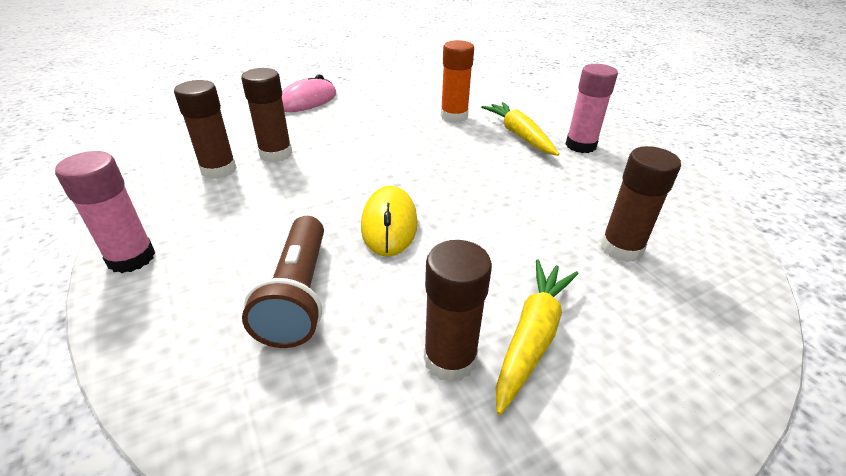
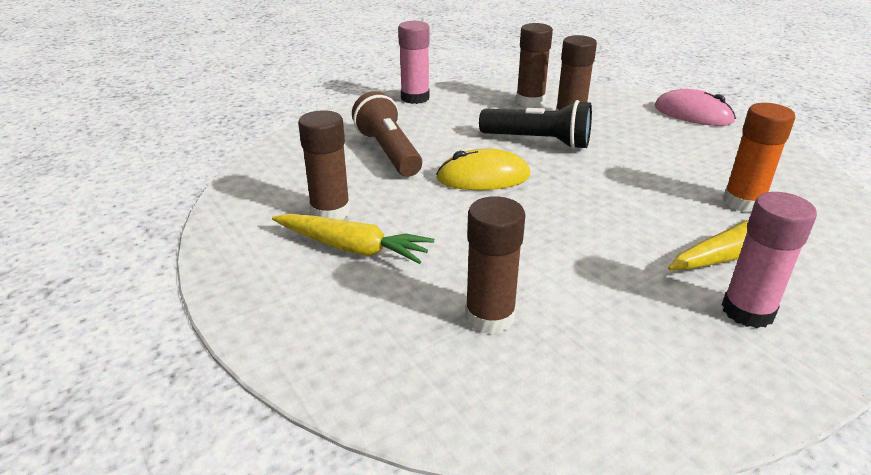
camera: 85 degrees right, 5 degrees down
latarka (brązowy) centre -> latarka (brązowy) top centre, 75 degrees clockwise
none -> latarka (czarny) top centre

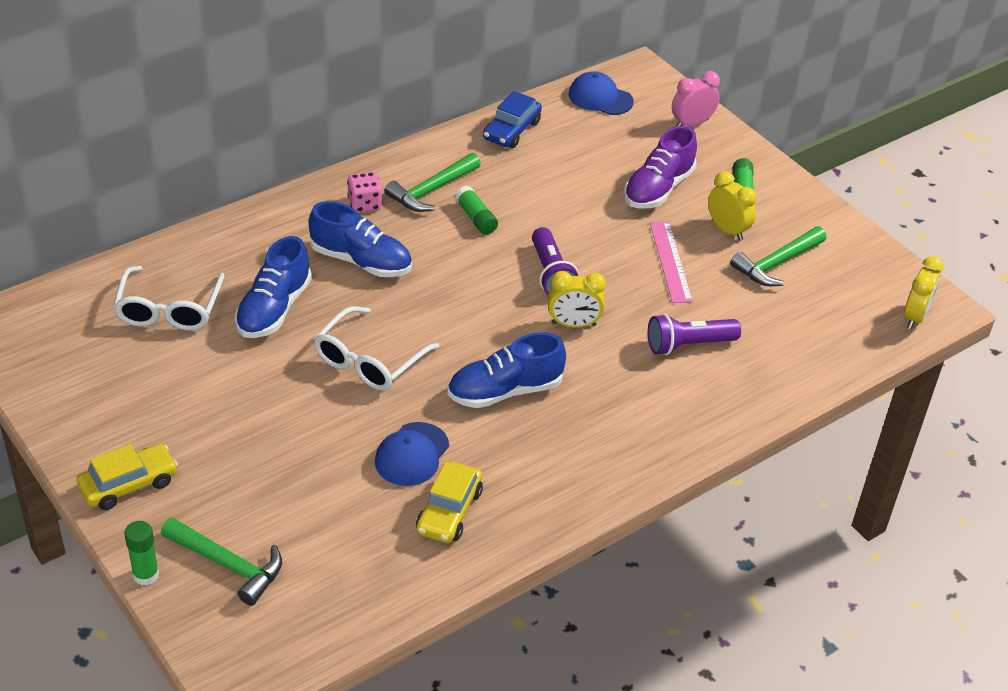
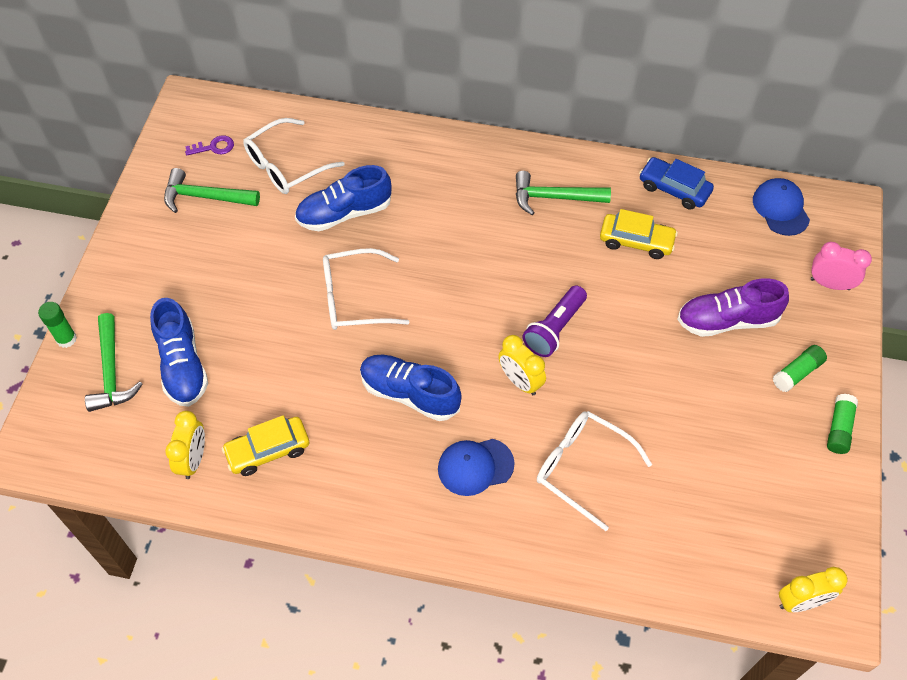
camera: 50 degrees right, 15 degrees up
samochód (niebieski) top centre -> samochód (niebieski) top right, 45 degrees clockwise
budzik (żółty) (no. 2 from left in the first image) top right -> budzik (żółty) (no. 1 from left) middle left, relocated
kostka do gry (różowy) top centre -> none
klej w sztyfcie (zielony) (no. 2 from left in the first image) top centre -> klej w sztyfcie (zielony) (no. 3 from left) middle right, relocated
but (niebieski) (no. 2 from left in the first image) centre -> but (niebieski) (no. 1 from left) middle left, relocated
linijka (różowy) centre -> none
młotek (zielony) (no. 3 from left in the first image) middle right -> młotek (zielony) (no. 2 from left) top left, relocated
latarka (fioletowy) (no. 2 from left) middle right -> okulary (biały) (no. 3 from left) bottom centre
czapka (niebieski) (no. 1 from left) centre -> czapka (niebieski) (no. 1 from left) bottom centre, relocated
samochód (żółty) (no. 1 from left in the first image) bottom left -> samochód (żółty) (no. 2 from left) middle right, relocated
none -> klucz (fioletowy) top left

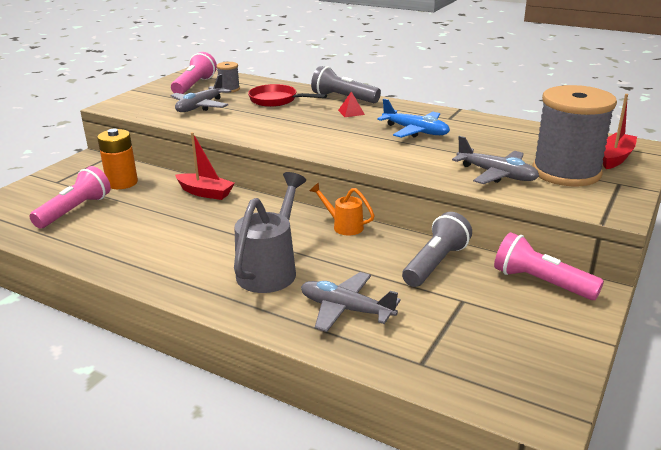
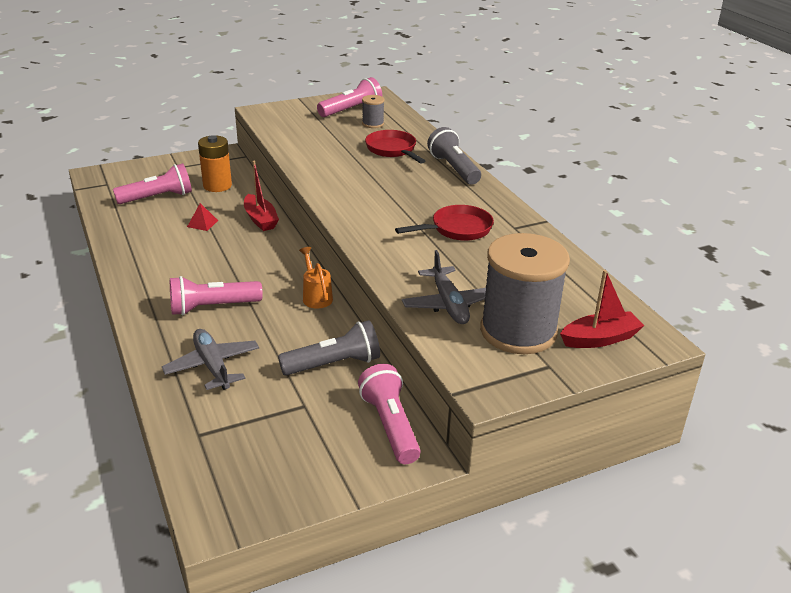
camera: 35 degrees right, 5 degrees up
samolot (szary) (no. 1 from left) top left -> none
piramida (czerwony) top centre -> piramida (czerwony) middle left, relocated
samolot (niebieski) top centre -> patelnia (czerwony) (no. 2 from left) centre
konewka (szary) centre -> latarka (różowy) (no. 2 from left) middle left

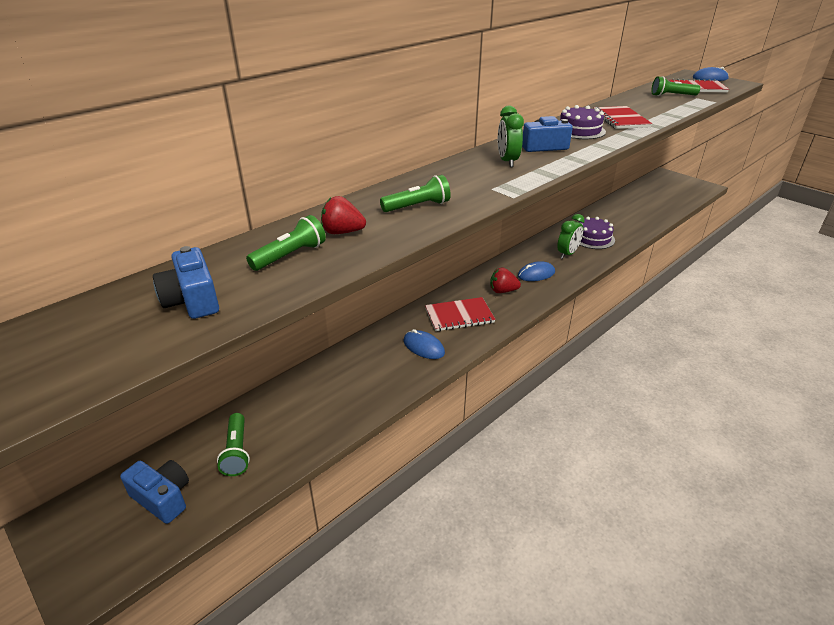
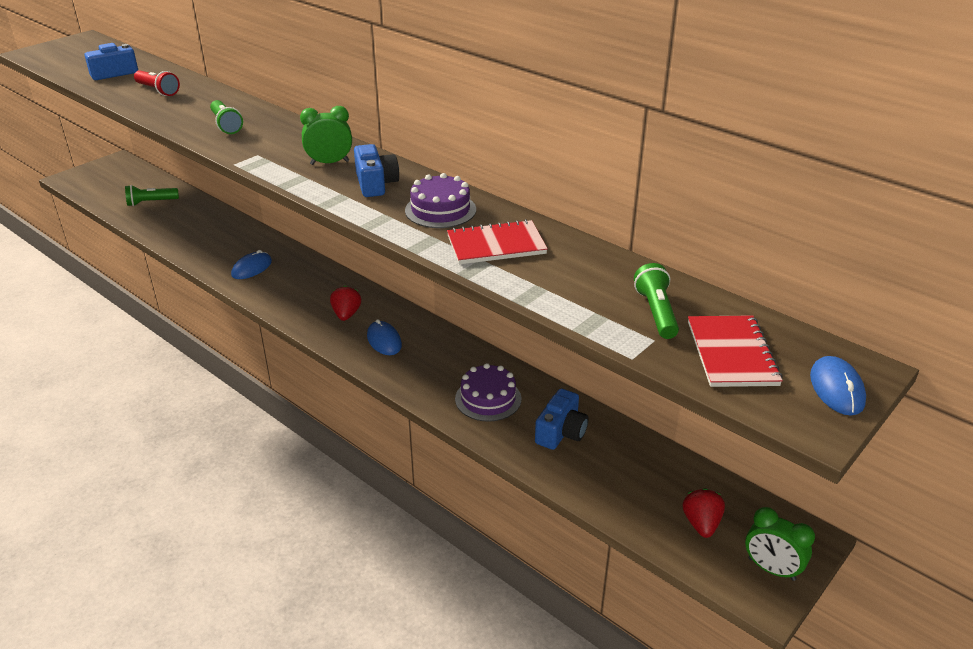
camera: 85 degrees right, 0 degrees up
truskawka (czerwony) (no. 1 from left in the first image) centre -> truskawka (czerwony) (no. 2 from left) bottom right, relocated
budzik (zielony) (no. 2 from left) middle right -> budzik (zielony) (no. 2 from left) bottom right, relocated
latarka (zielony) (no. 2 from left) centre -> latarka (czerwony) top left
zeszyt (czerwony) (no. 1 from left) centre -> none
aparat fotograficzny (niebieski) (no. 1 from left in the first image) bottom left -> aparat fotograficzny (niebieski) (no. 3 from left) centre, relocated

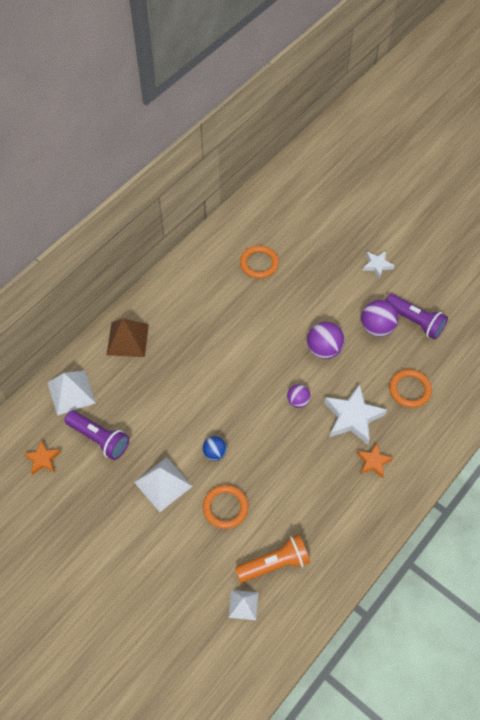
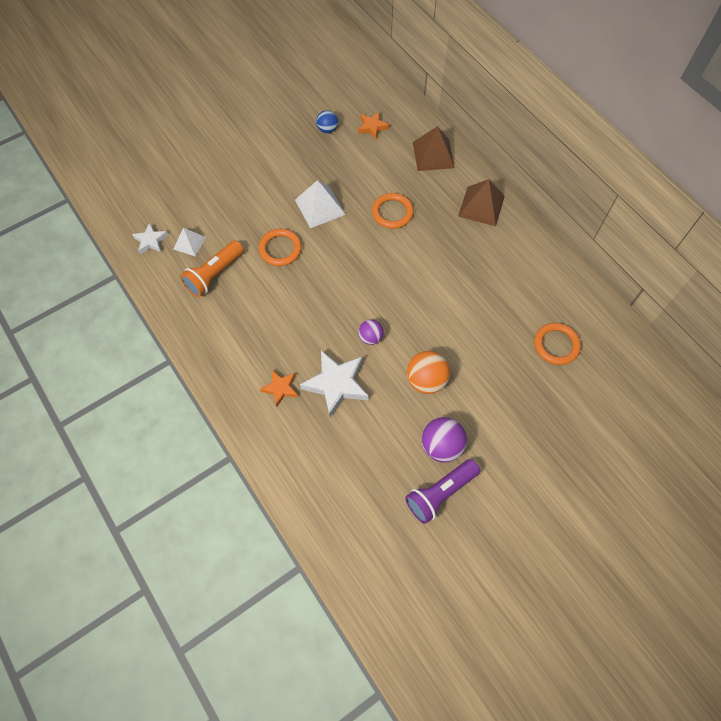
camera: 105 degrees right, 5 degrees up
gwiazda (biały) (no. 2 from left in the first image) middle right -> gwiazda (biały) (no. 1 from left) top left, relocated
piłka (fioletowy) (no. 2 from left) middle right -> piłka (pomarańczowy) centre
pierścień (pomarańczowy) (no. 3 from left in the first image) middle right -> pierścień (pomarańczowy) (no. 2 from left) top centre, relocated
piramida (biały) (no. 1 from left) middle left -> piramida (brązowy) (no. 1 from left) top centre
latarka (fioletowy) (no. 1 from left) middle left -> none
piłka (niebieski) centre -> piłka (niebieski) top centre, relocated
latarka (pomarańczowy) bottom centre -> latarka (pomarańczowy) middle left, 45 degrees clockwise

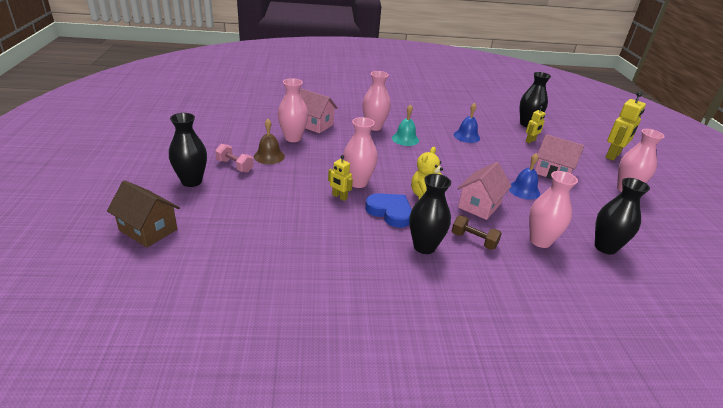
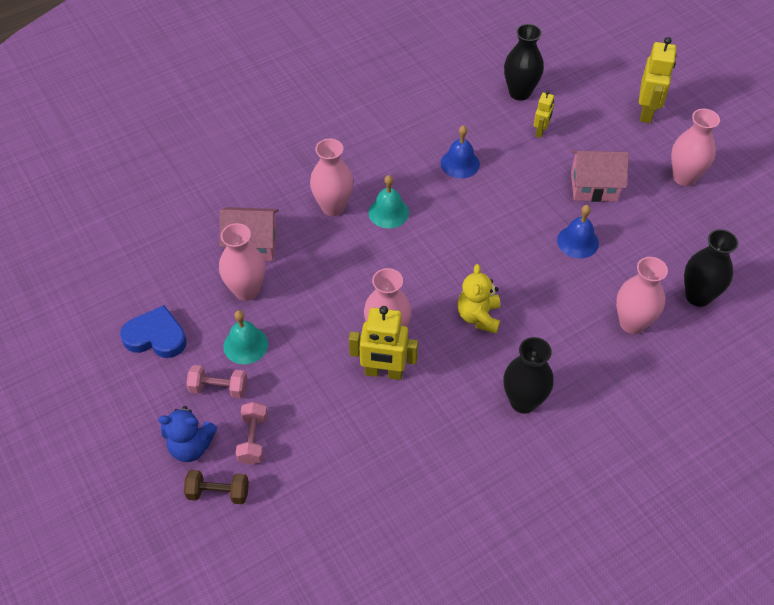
camera: 25 degrees left, 20 degrees up
wazon (czarny) (no. 1 from left) middle left -> miś (niebieski) bottom left
dzwonek (brązowy) centre -> dzwonek (turkusowy) (no. 1 from left) middle left
robot (żółty) (no. 1 from left) centre, x1.76
domek (różowy) (no. 2 from left) middle right -> none
domek (brązowy) middle left -> none
serce (niebieski) centre -> serce (niebieski) middle left, relocated
hantel (brązowy) centre -> hantel (brązowy) bottom left, relocated
none -> hantel (różowy) (no. 2 from left) bottom left

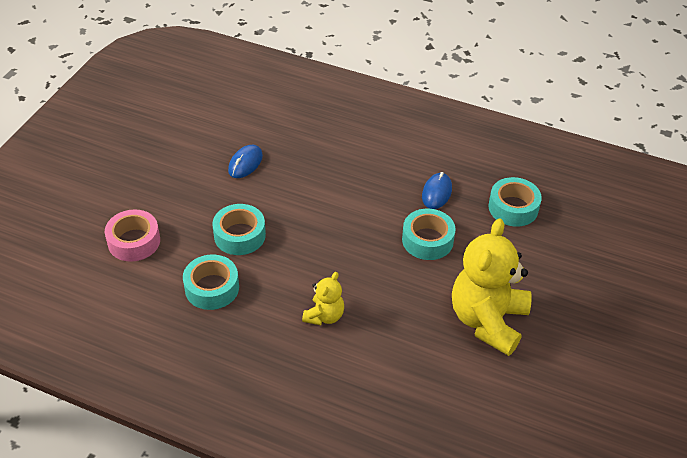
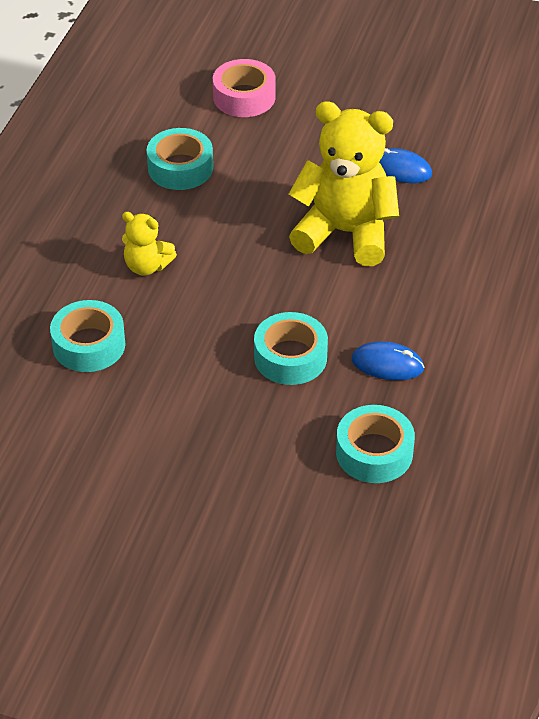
camera: 85 degrees right, 0 degrees up
taśma klejąca (turkusowy) (no. 2 from left in the first image) centre -> taśma klejąca (turkusowy) (no. 1 from left) middle left, relocated
miś (żółty) (no. 2 from left) middle right -> miś (żółty) (no. 2 from left) top centre, relocated

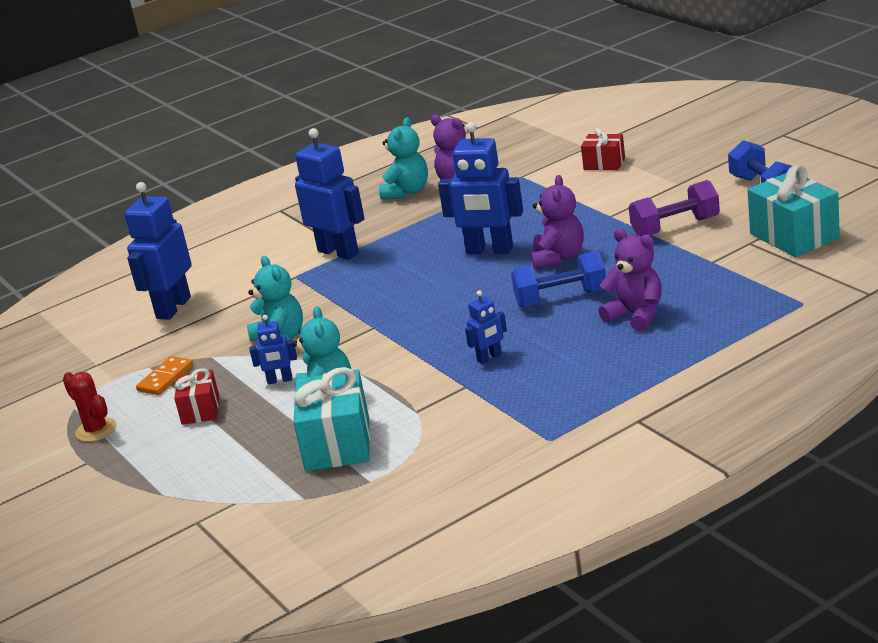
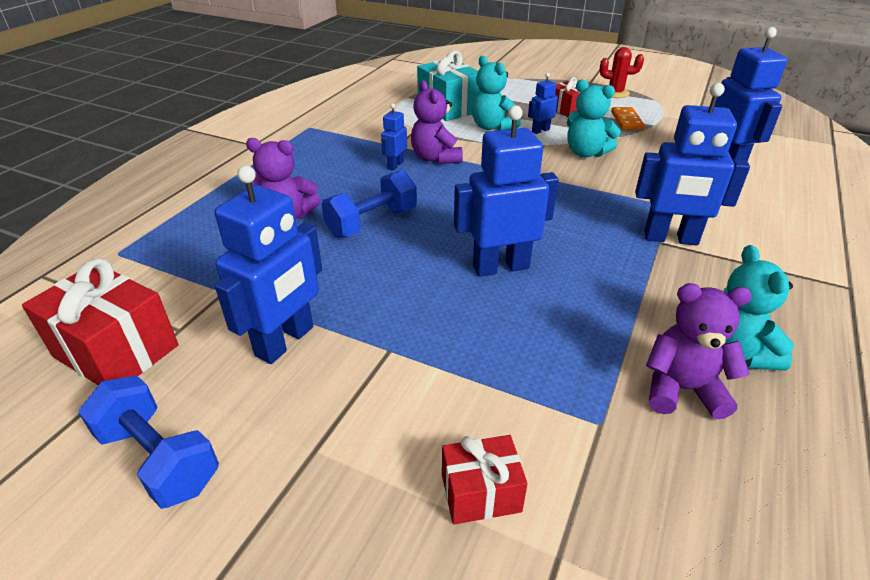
camera: 145 degrees right, 10 degrees up
prezent (turkusowy) (no. 2 from left) top right -> prezent (czerwony) (no. 1 from left) middle left
miś (fioletowy) (no. 2 from left) centre -> miś (fioletowy) (no. 2 from left) top centre, relocated
hantel (fioletowy) top right -> robot (niebieski) (no. 1 from left) middle left

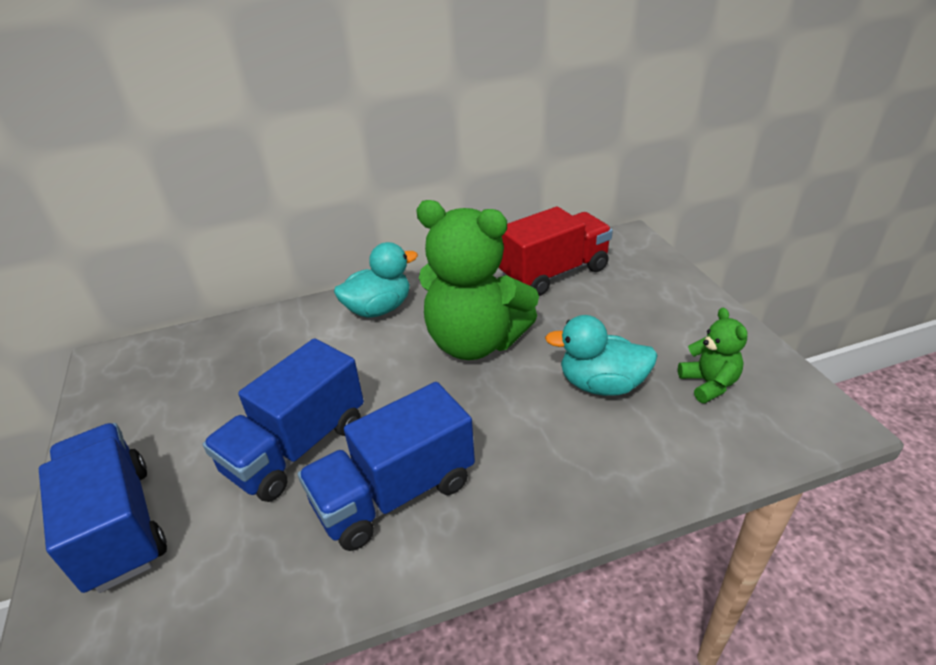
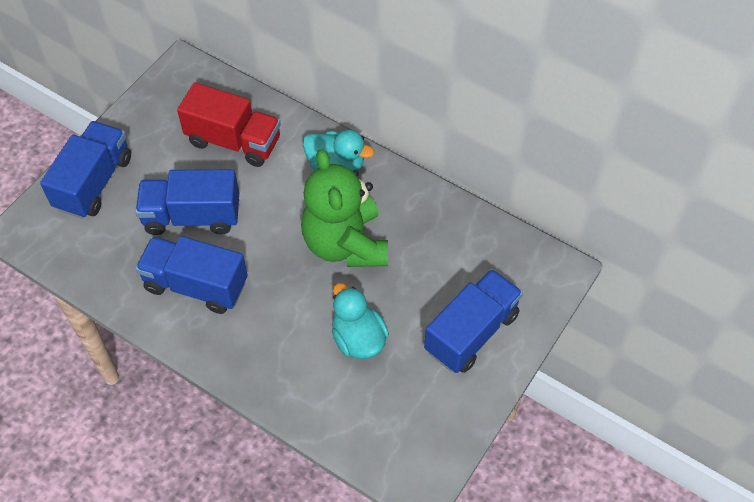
camera: 50 degrees right, 20 degrees up
ciężarówka (czerwony) centre -> ciężarówka (czerwony) top left, relocated
miś (zielony) (no. 2 from left) middle right -> none
none -> ciężarówka (niebieski) (no. 4 from left) centre

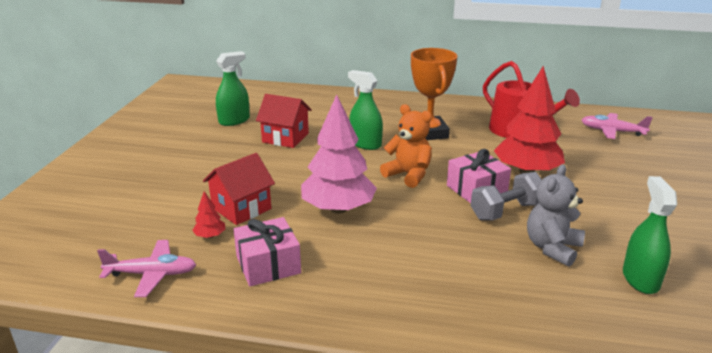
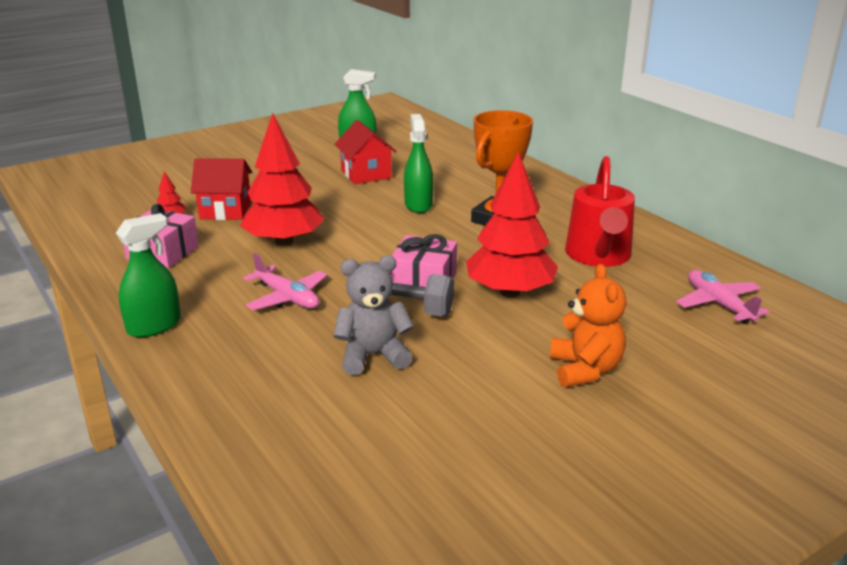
camera: 45 degrees right, 0 degrees up
drzewko (różowy) centre -> drzewko (czerwony) (no. 2 from left) top left
miś (pomarańczowy) centre -> miś (pomarańczowy) middle right, relocated
spryskiwacz (zielony) (no. 3 from left in the first image) middle right -> spryskiwacz (zielony) (no. 1 from left) middle left, relocated
samolot (różowy) (no. 1 from left) bottom left -> samolot (różowy) (no. 1 from left) centre, relocated

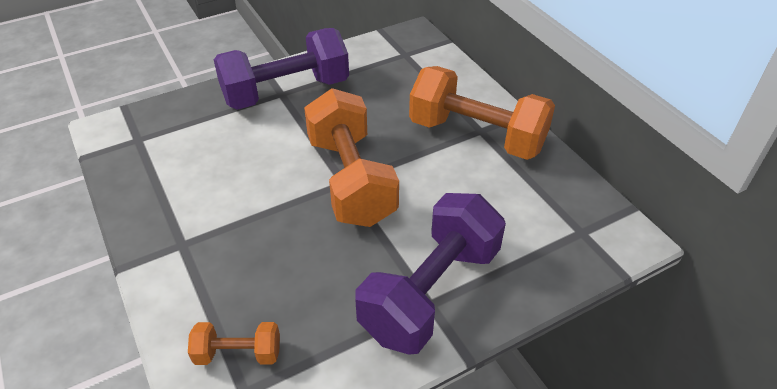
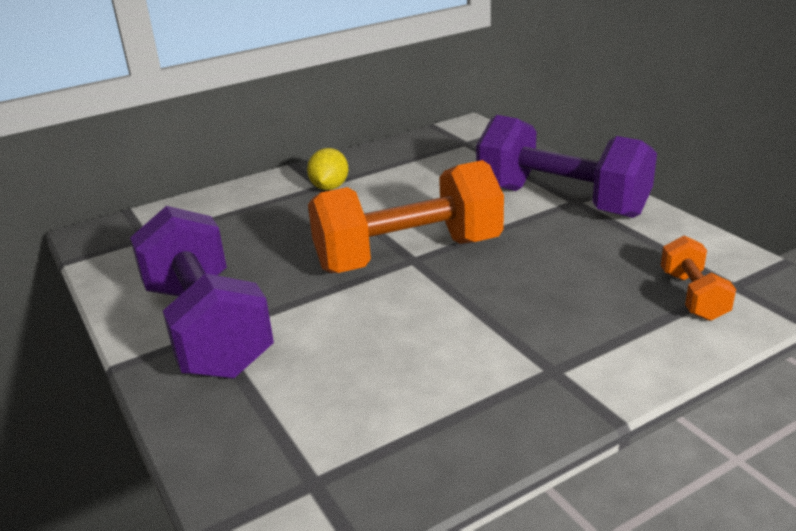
camera: 90 degrees left, 15 degrees down
hantel (pomarańczowy) (no. 3 from left) top centre -> cytryna (żółty) top centre

